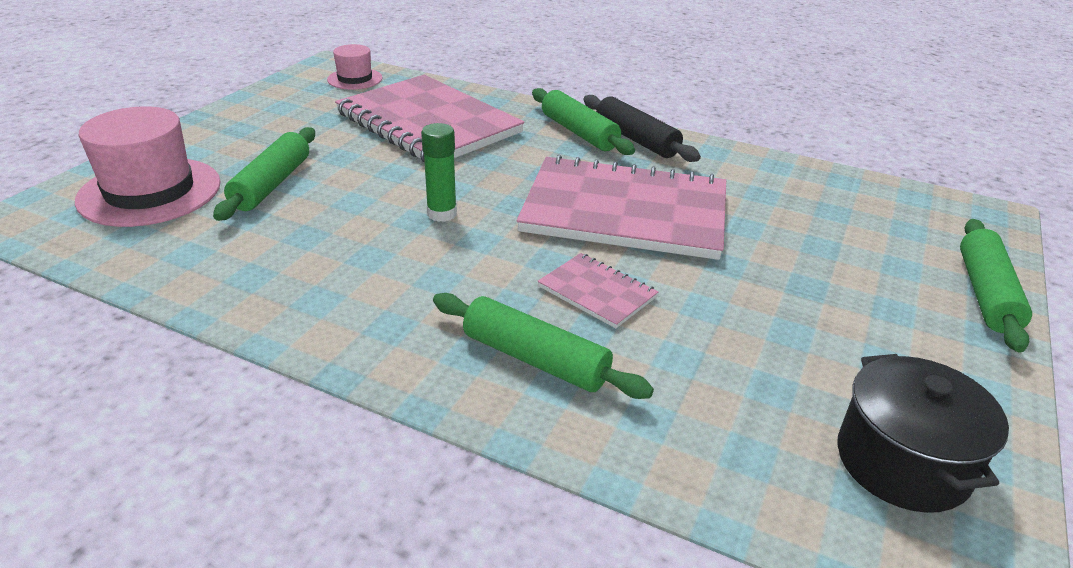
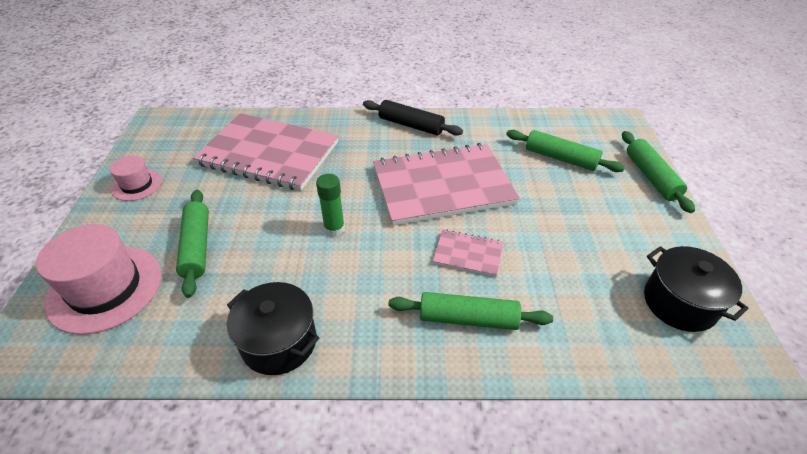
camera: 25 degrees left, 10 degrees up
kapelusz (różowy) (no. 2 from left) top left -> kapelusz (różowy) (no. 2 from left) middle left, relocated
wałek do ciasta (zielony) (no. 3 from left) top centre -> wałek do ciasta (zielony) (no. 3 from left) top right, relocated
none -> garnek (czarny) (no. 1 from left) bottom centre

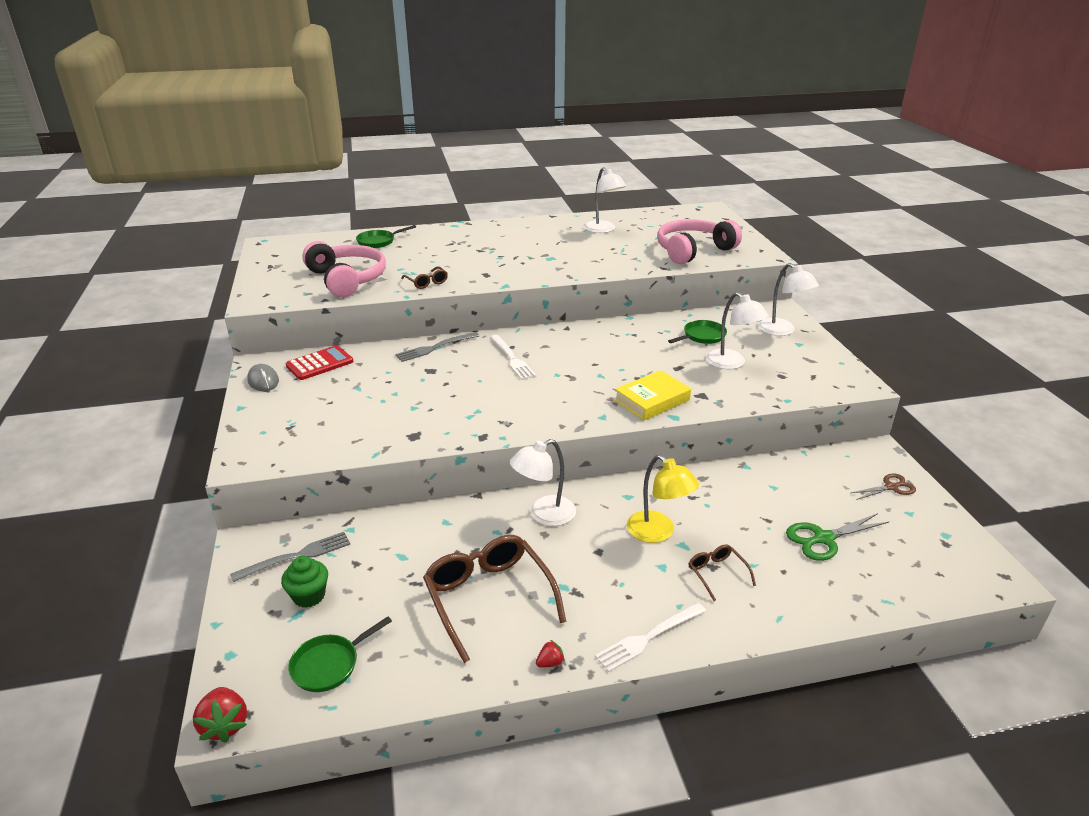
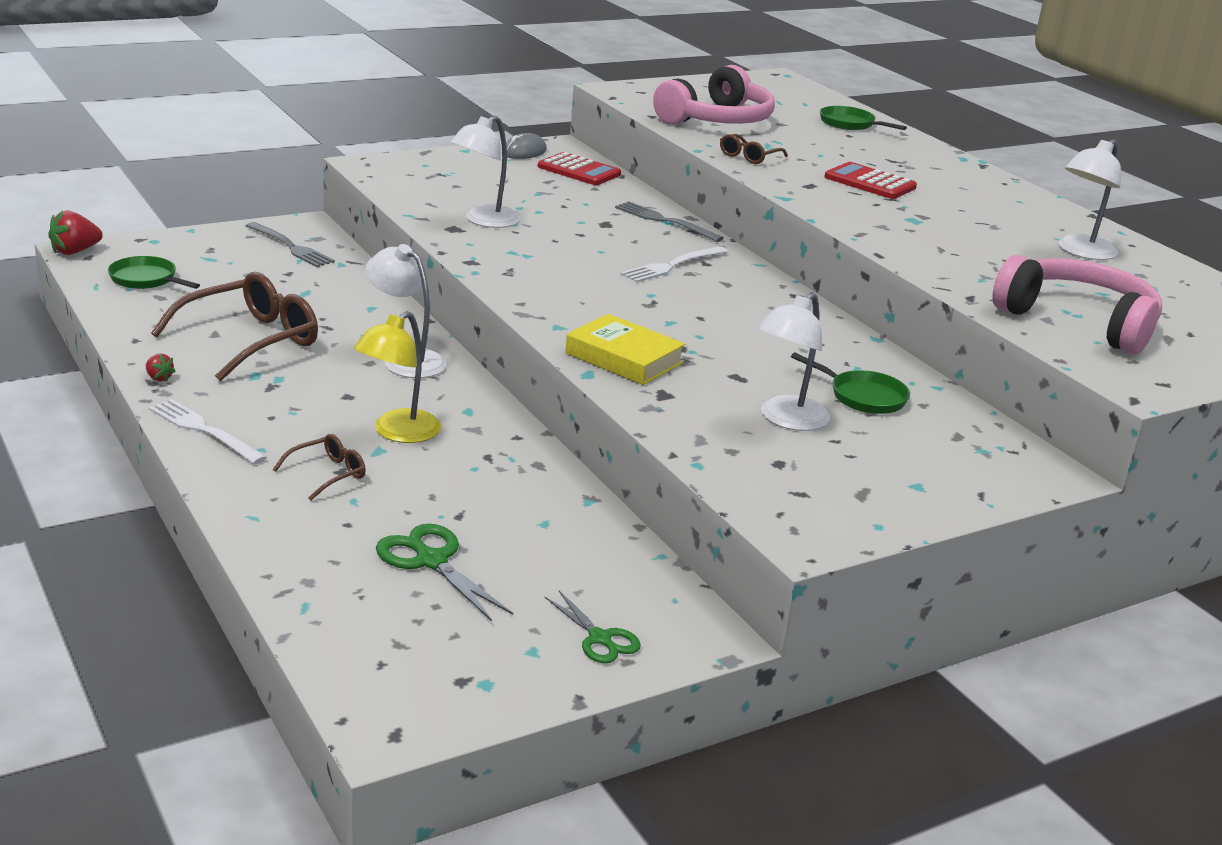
camera: 70 degrees right, 5 degrees down
lampka (biały) (no. 4 from left in the first image) middle right -> lampka (biały) (no. 2 from left) top centre, relocated
nożyczki (brązowy) middle right -> nożyczki (zielony) (no. 2 from left) bottom centre
muffinka (zielony) bottom left -> none
none -> kalkulator (czerwony) (no. 2 from left) top right

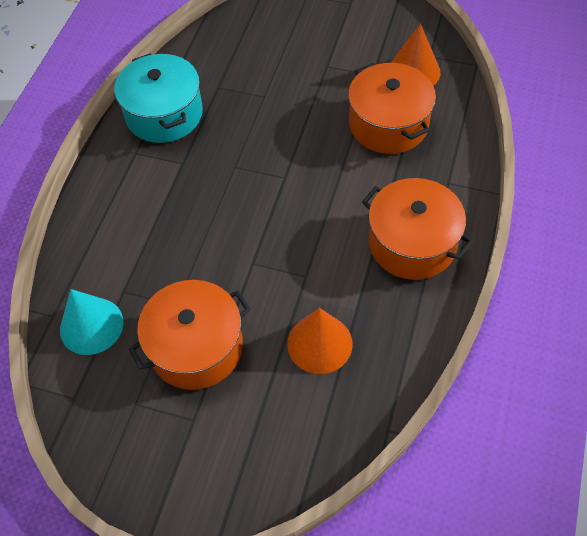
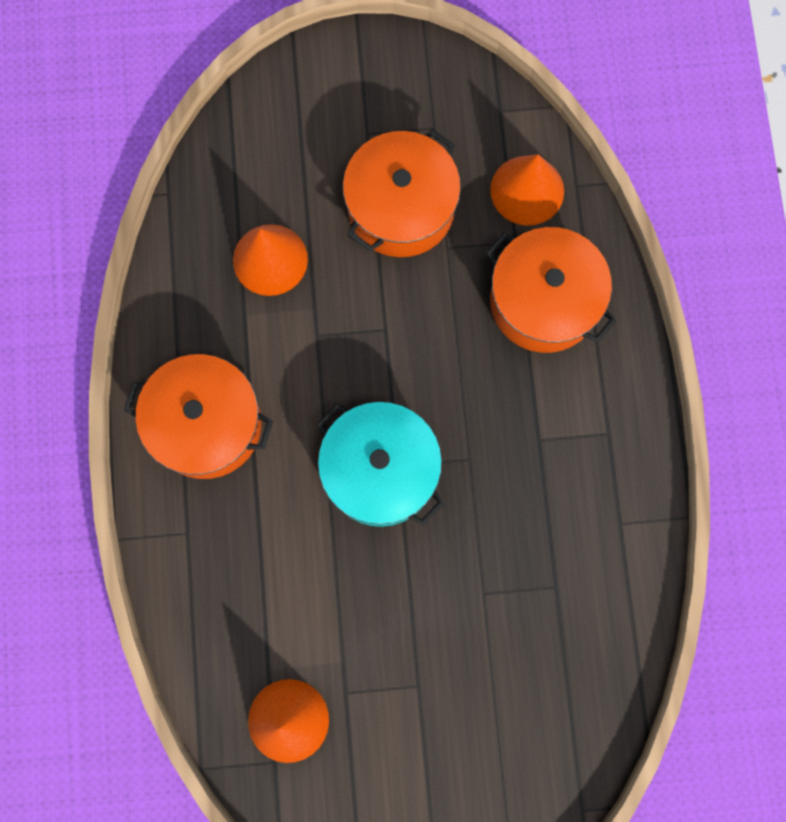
camera: 155 degrees right, 20 degrees up
garnek (turkusowy) top left -> garnek (turkusowy) centre, relocated
garnek (pomarańczowy) (no. 2 from left in the first image) top right -> garnek (pomarańczowy) (no. 3 from left) middle right, relocated
stożek (turkusowy) middle left -> stożek (pomarańczowy) (no. 3 from left) top right

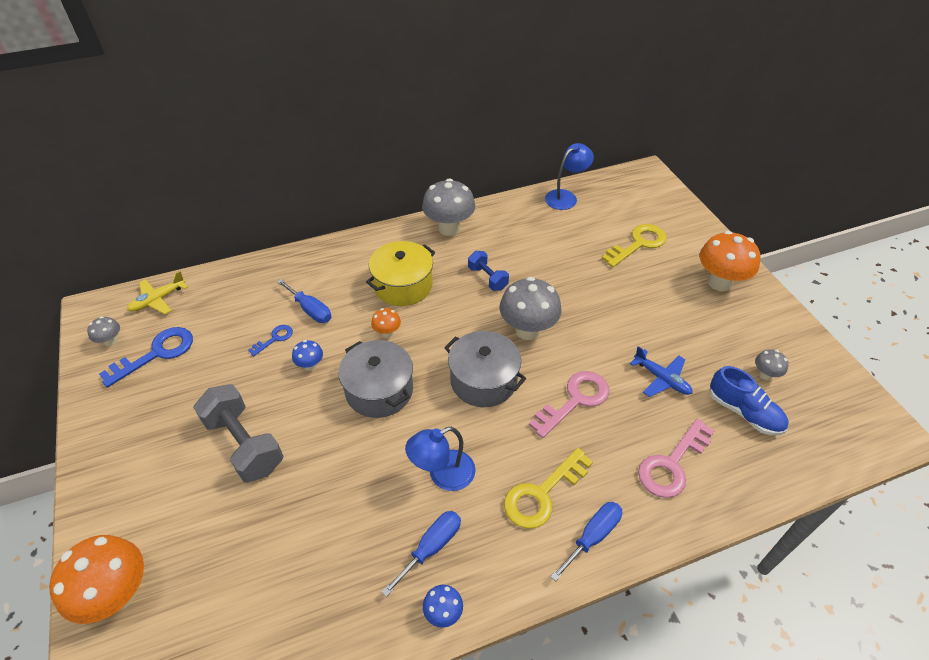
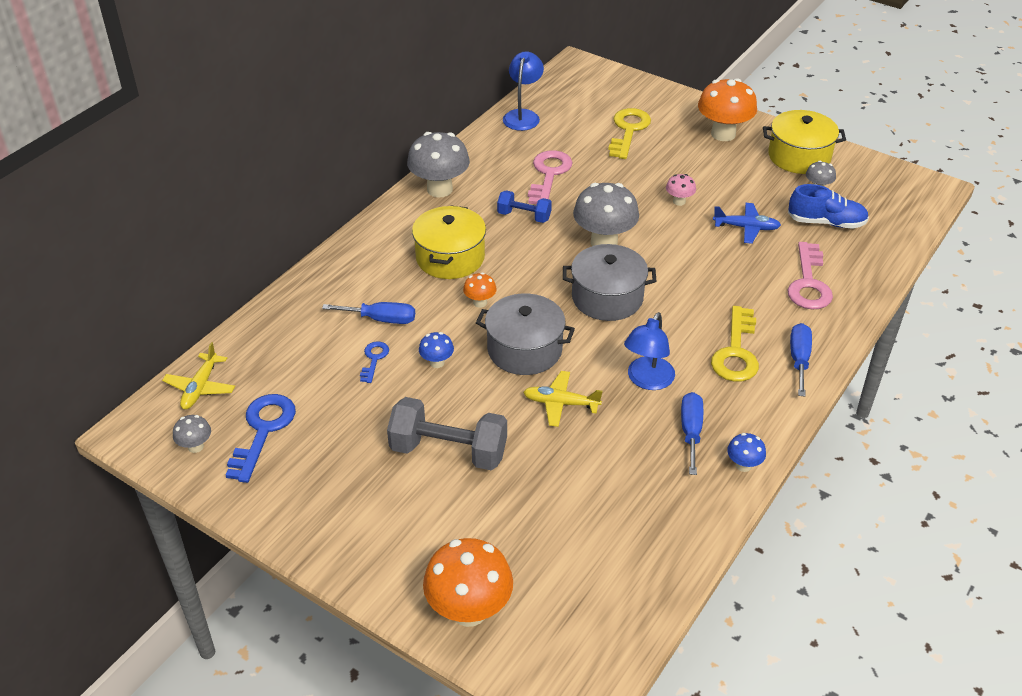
camera: 35 degrees left, 5 degrees down
klucz (różowy) (no. 1 from left) centre -> klucz (różowy) (no. 1 from left) top centre, relocated
none -> garnek (żółty) (no. 2 from left) top right
none -> grzyb (różowy) top centre
none -> samolot (żółty) (no. 2 from left) centre

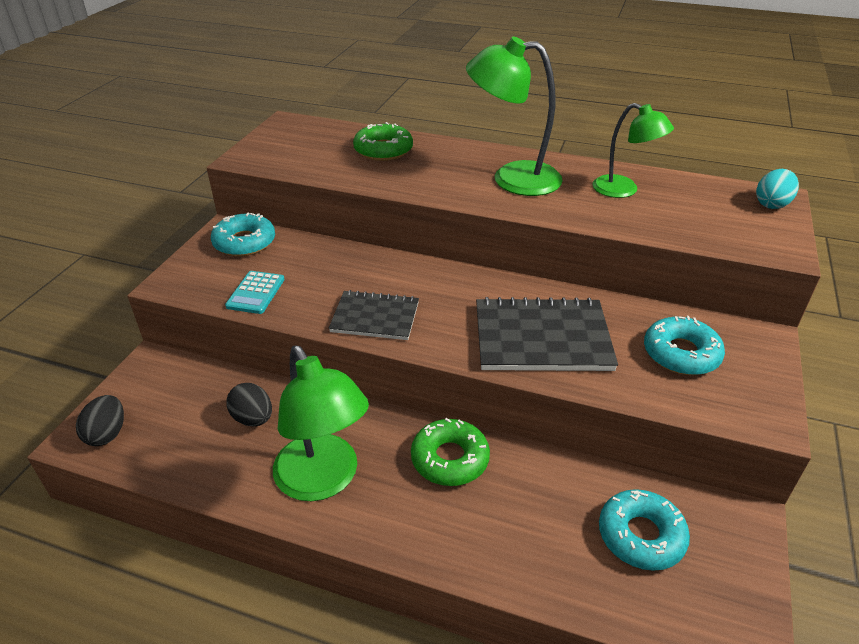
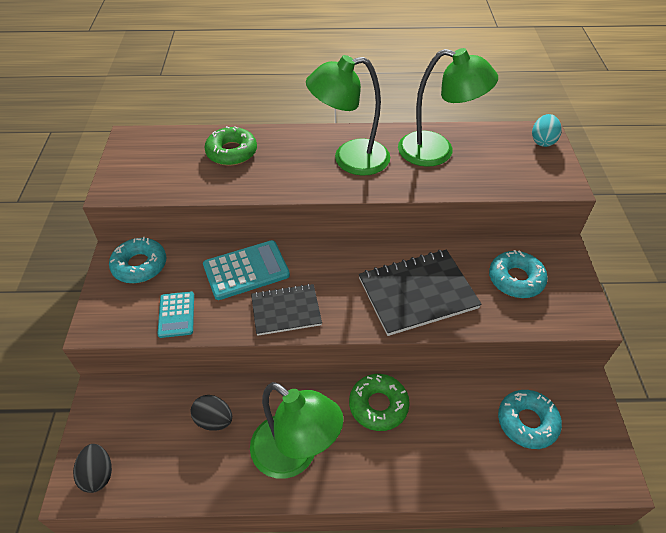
camera: 20 degrees left, 10 degrees up
lampka (zielony) (no. 3 from left) top right, x1.56
none -> kalkulator (turkusowy) (no. 2 from left) centre

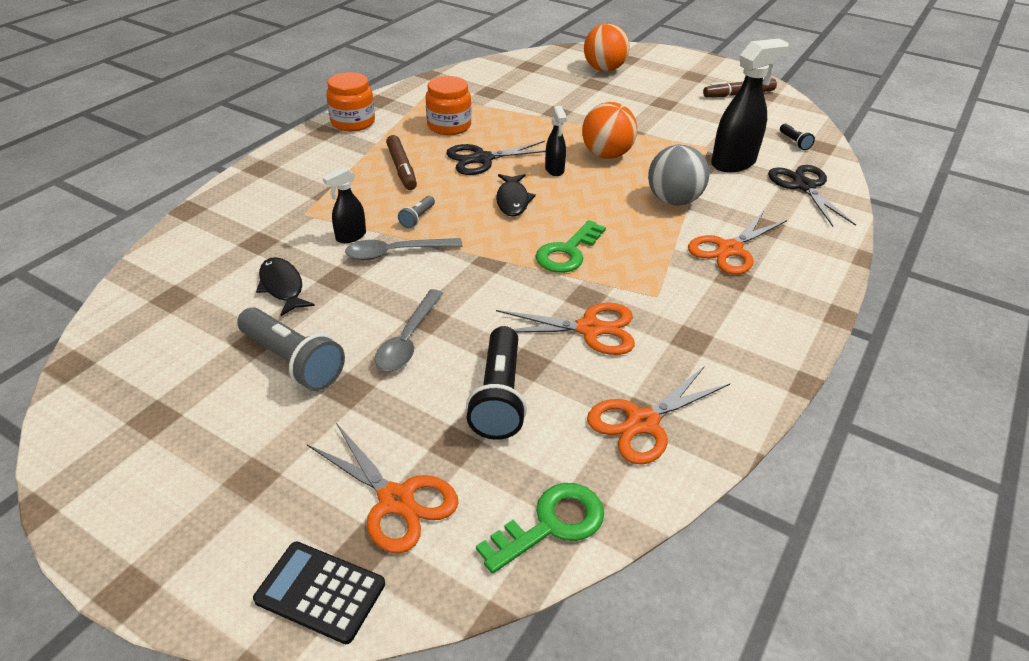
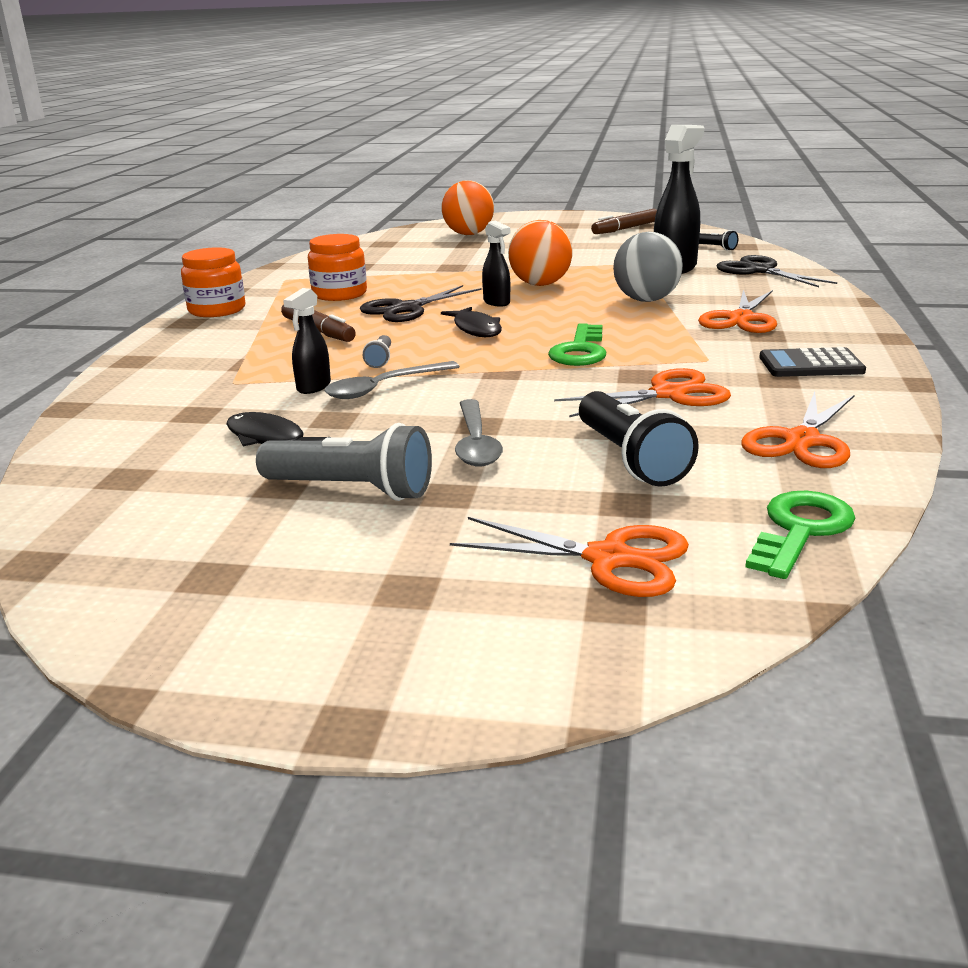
camera: 20 degrees left, 15 degrees down
kalkulator (czarny) bottom left -> kalkulator (czarny) middle right, relocated

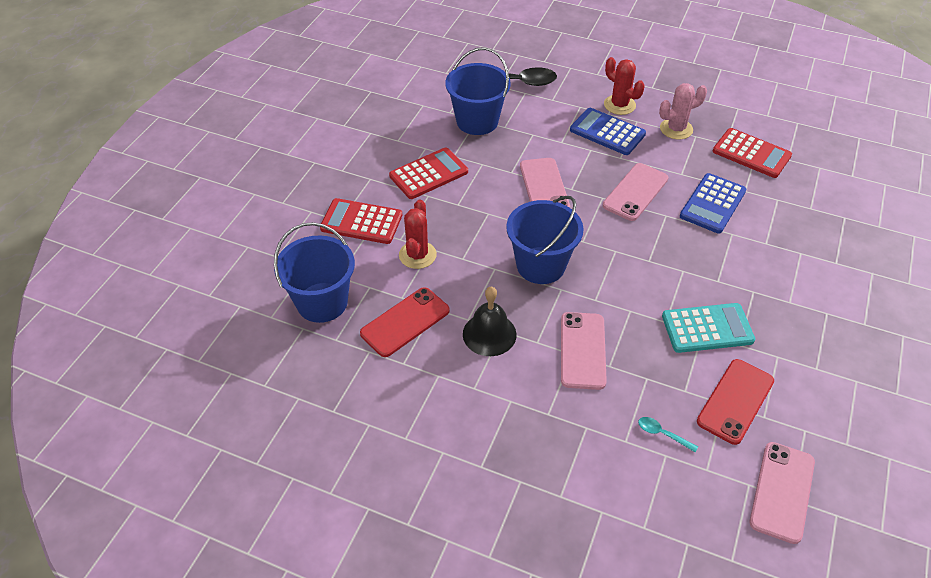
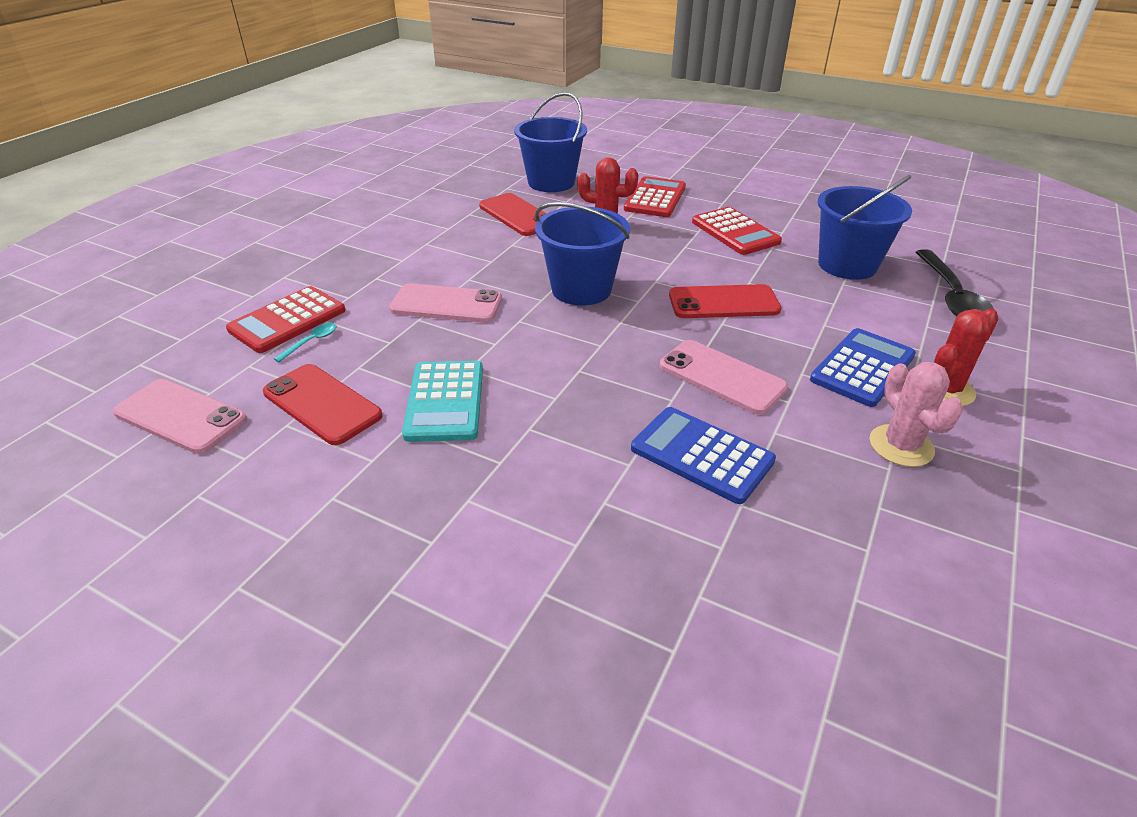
camera: 95 degrees right, 10 degrees down
kalkulator (czerwony) (no. 3 from left in the first image) top right -> kalkulator (czerwony) (no. 1 from left) middle left, relocated
telefon (różowy) (no. 1 from left) top centre -> telefon (czerwony) (no. 3 from left) centre
dzwonek (czarny) centre -> none

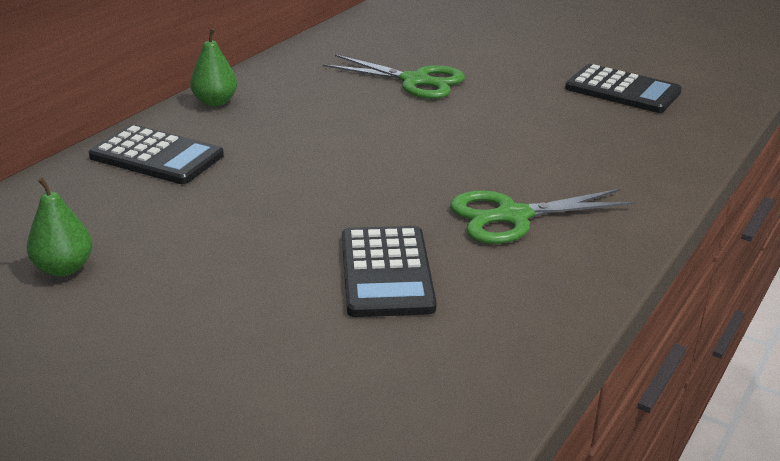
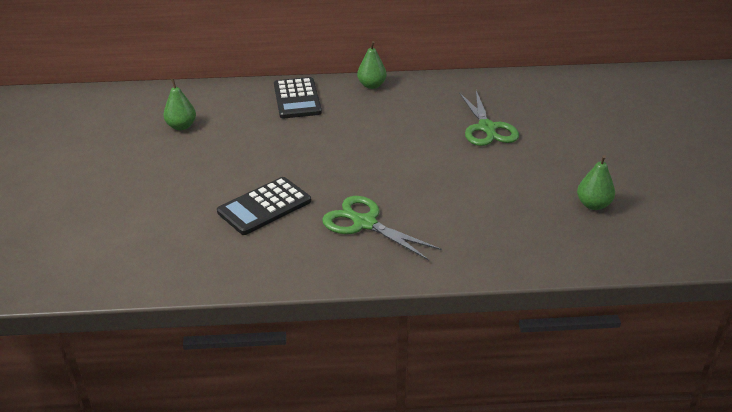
camera: 55 degrees right, 5 degrees up
kalkulator (czarny) (no. 3 from left) top right -> gruszka (zielony) (no. 3 from left) middle right

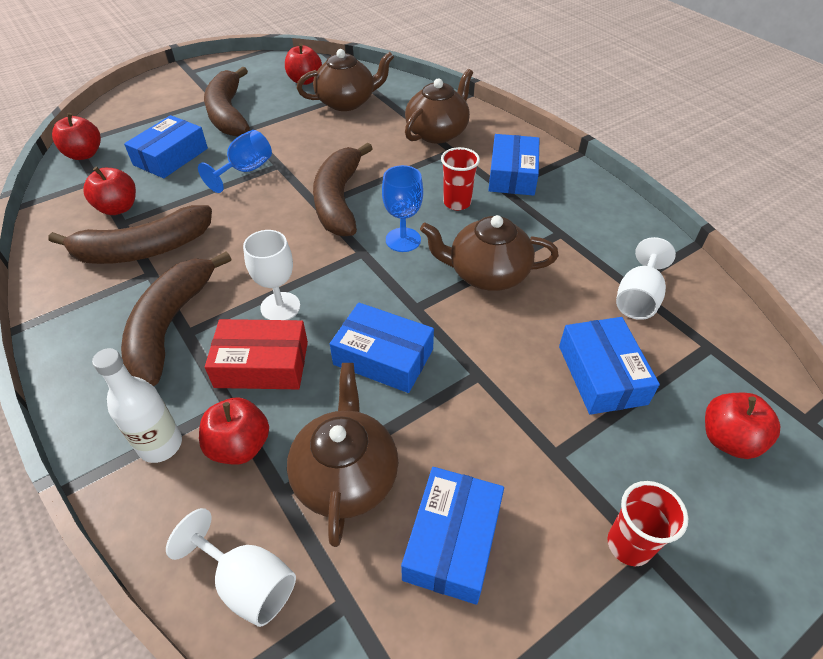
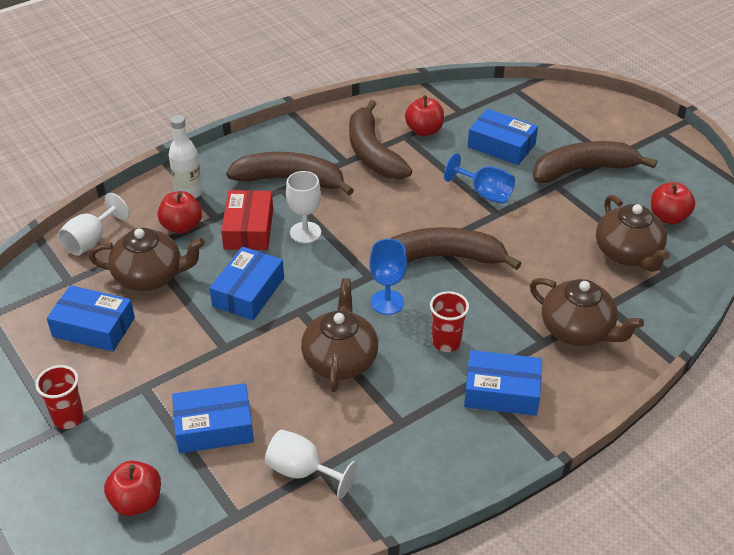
camera: 90 degrees right, 5 degrees down
jabłko (czerwony) (no. 1 from left) top left -> none

